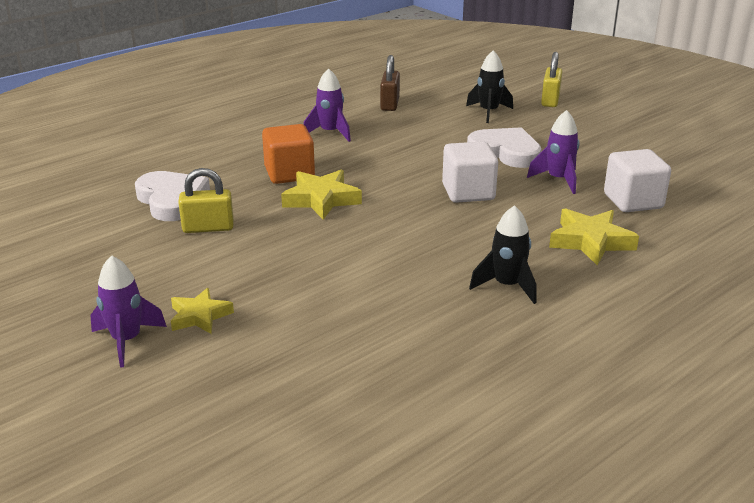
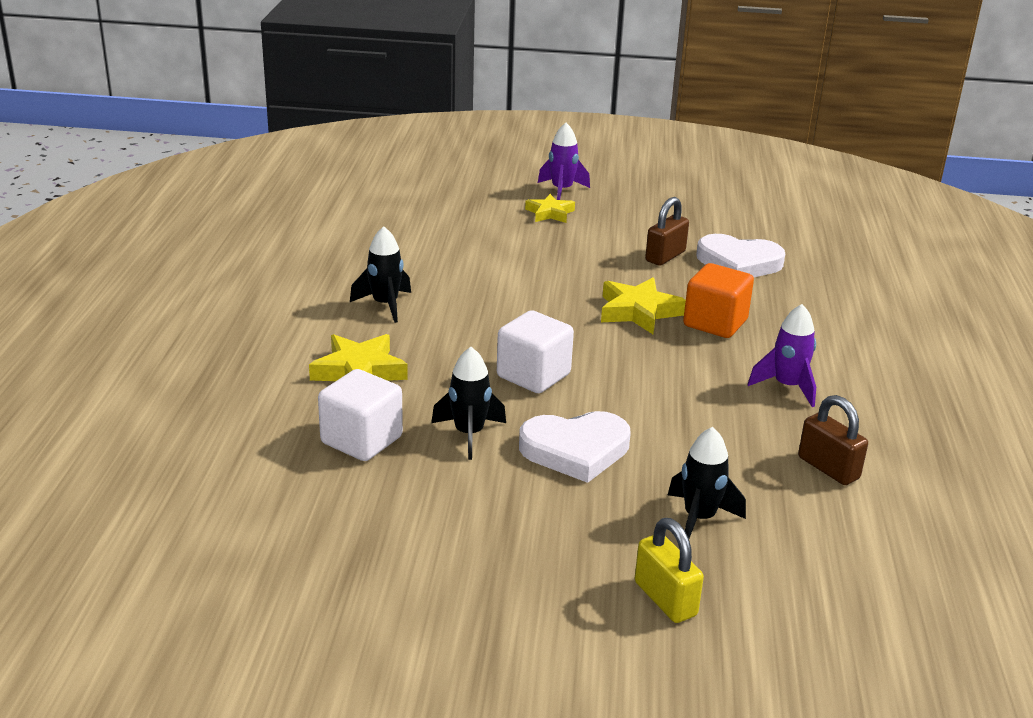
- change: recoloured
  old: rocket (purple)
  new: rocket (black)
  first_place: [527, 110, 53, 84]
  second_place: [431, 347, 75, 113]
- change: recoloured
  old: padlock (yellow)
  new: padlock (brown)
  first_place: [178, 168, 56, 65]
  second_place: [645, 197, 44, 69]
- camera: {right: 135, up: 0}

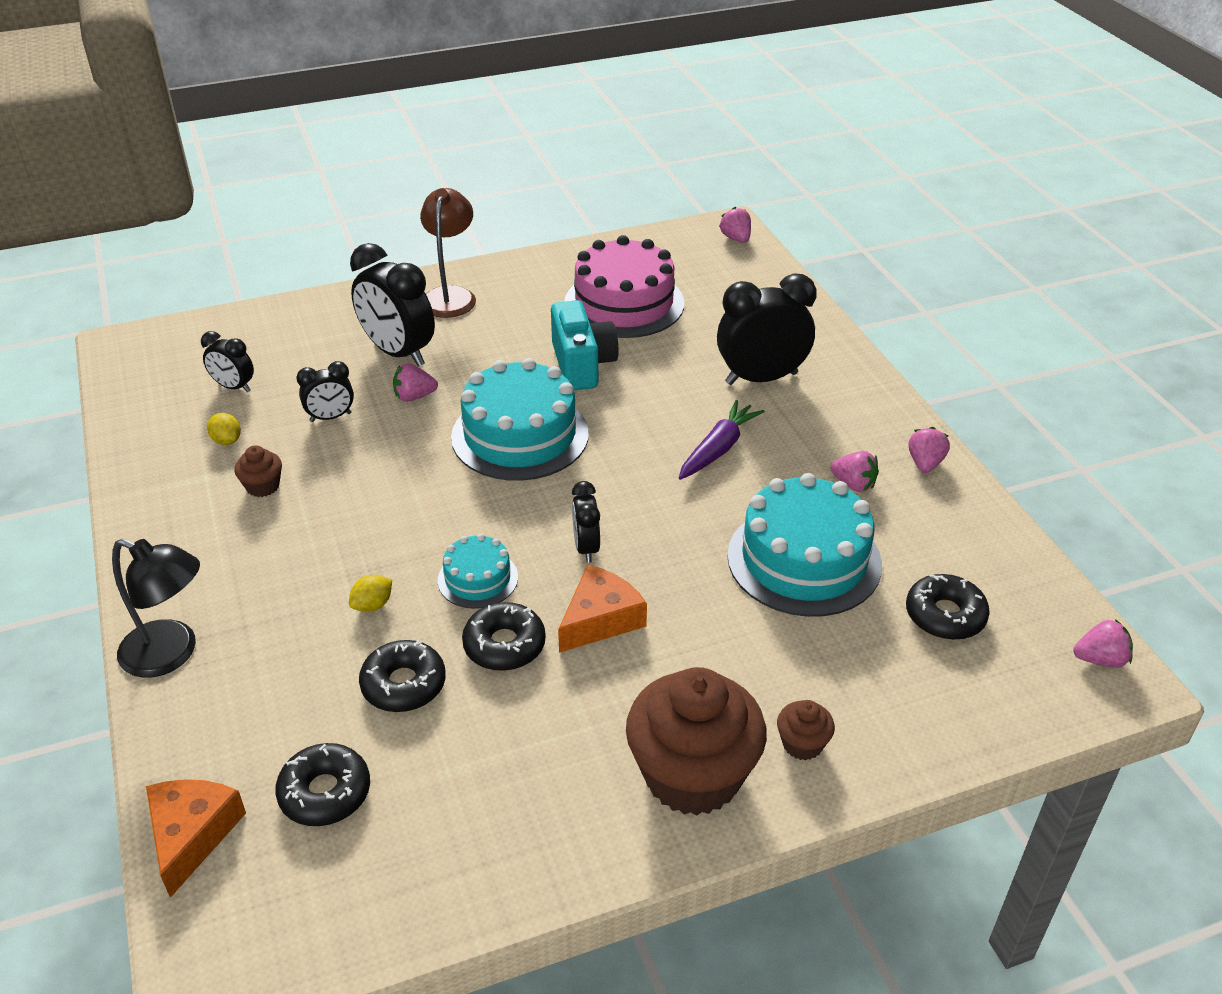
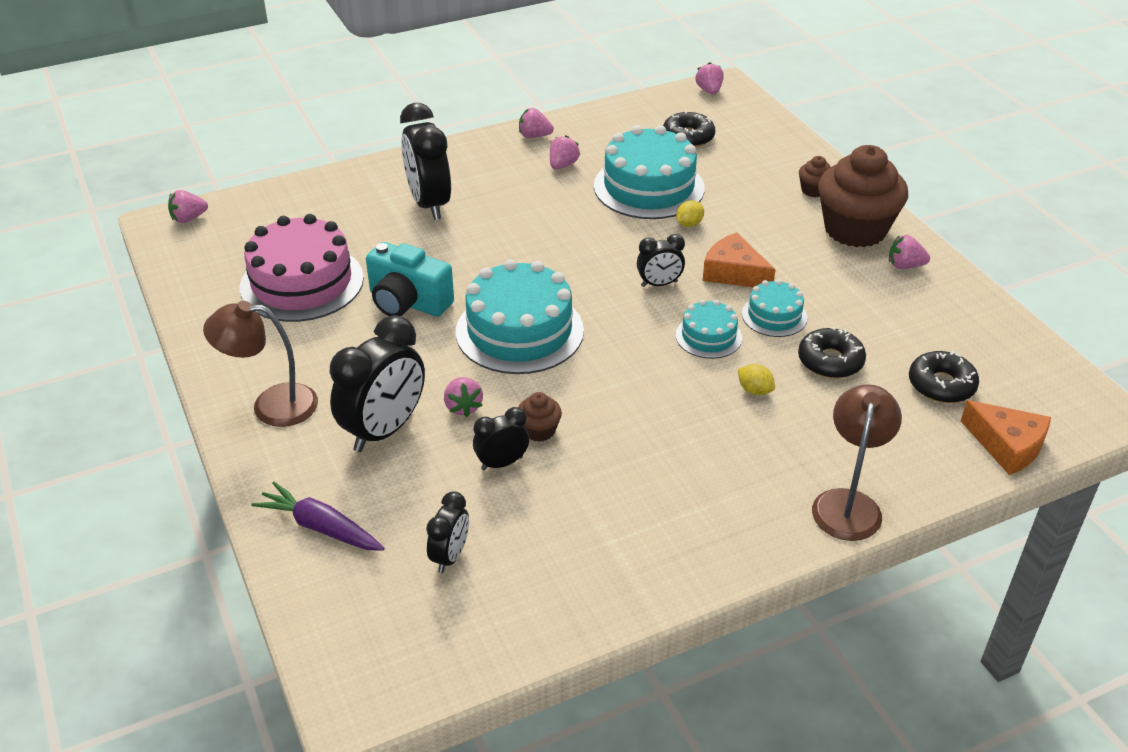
- change: turned
  old: camera (turquoise)
  first_place: [551, 300, 68, 90]
  second_place: [366, 242, 88, 75]
  degrees: -135
- change: turned
  old: clock (black)
  first_place: [297, 361, 57, 61]
  second_place: [473, 407, 56, 63]
  degrees: -90
- change: moved
  old: carrot (purple)
  first_place: [679, 400, 86, 80]
  second_place: [251, 481, 134, 70]
- change: moved
  old: lemon (yellow)
  first_place: [207, 413, 34, 32]
  second_place: [676, 201, 28, 26]
- change: moved
  old: cupcake (brown)
  first_place: [235, 445, 47, 52]
  second_place: [518, 392, 44, 50]
- change: recoloured
  old: lamp (black)
  new: lamp (brown)
  first_place: [112, 539, 88, 139]
  second_place: [812, 384, 90, 157]
- change: replaced
  old: donut (black)
  new: cake (turquoise)
  first_place: [462, 602, 84, 69]
  second_place: [742, 279, 66, 58]
- change: turned
  old: cheese (orange)
  first_place: [146, 779, 100, 119]
  second_place: [961, 400, 90, 75]
  degrees: -135
- change: added
  new: strawberry (pink)
  second_place: [889, 235, 41, 34]
- camera: {right: -95, up: 0}

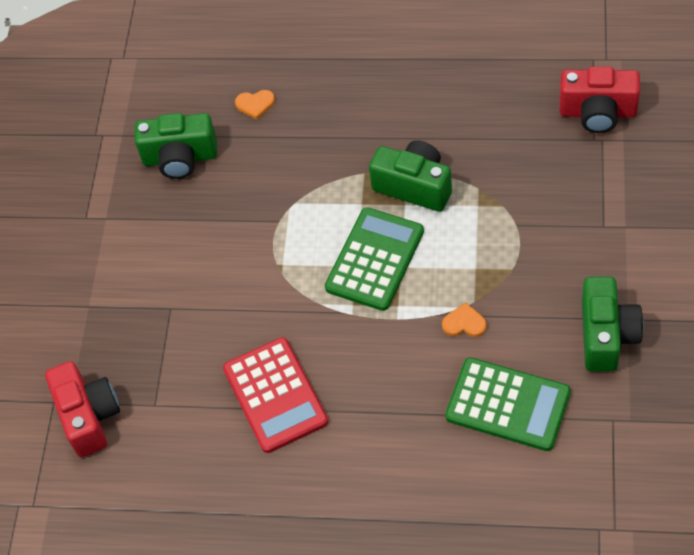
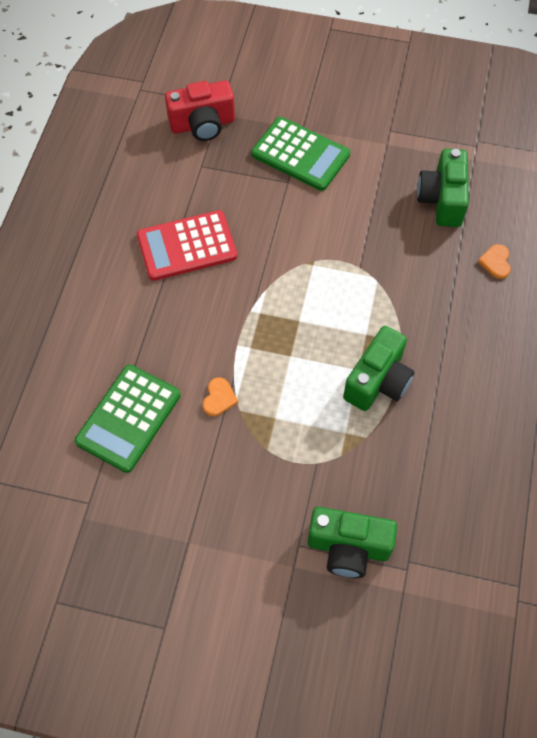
- change: removed
  old: camera (red)
  first_place: [559, 67, 81, 66]
- change: moved
  old: calculator (green)
  first_place: [325, 207, 99, 104]
  second_place: [252, 117, 98, 74]
- change: moved
  old: camera (green)
  first_place: [582, 277, 62, 94]
  second_place: [308, 507, 89, 71]
- camera: {right: 90, up: 5}

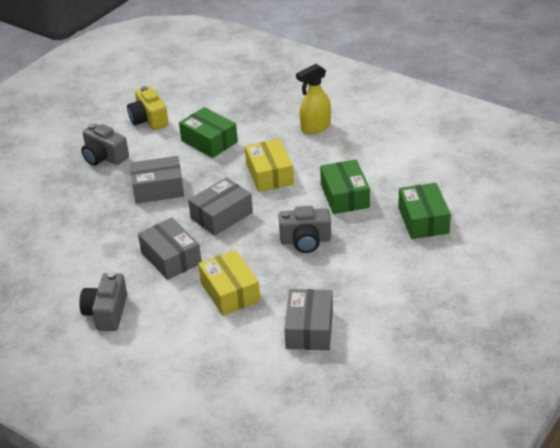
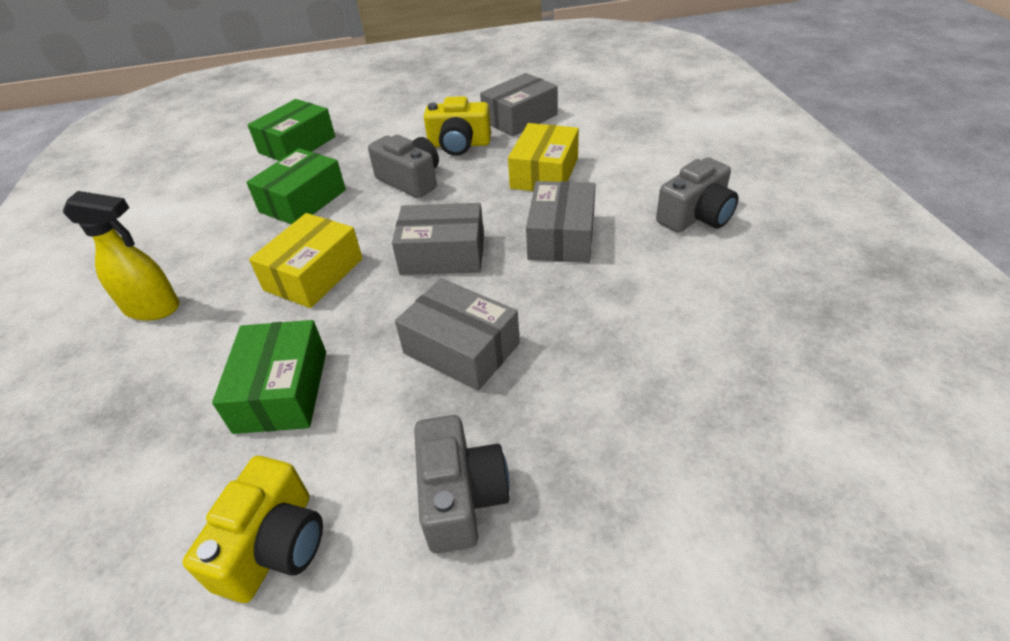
- change: added
  new: camera (yellow)
  second_place: [424, 96, 67, 60]
- camera: {right: -135, up: 5}

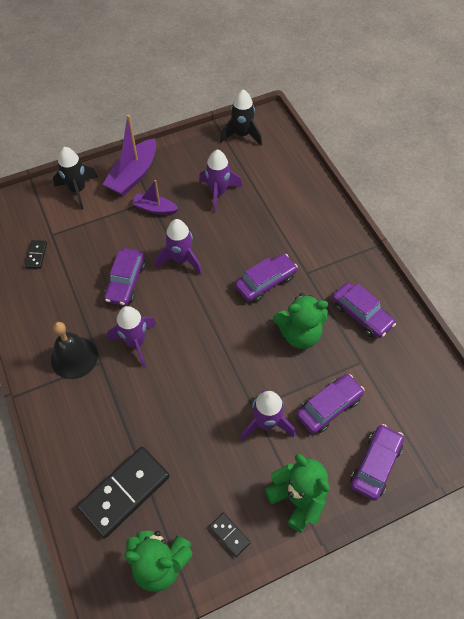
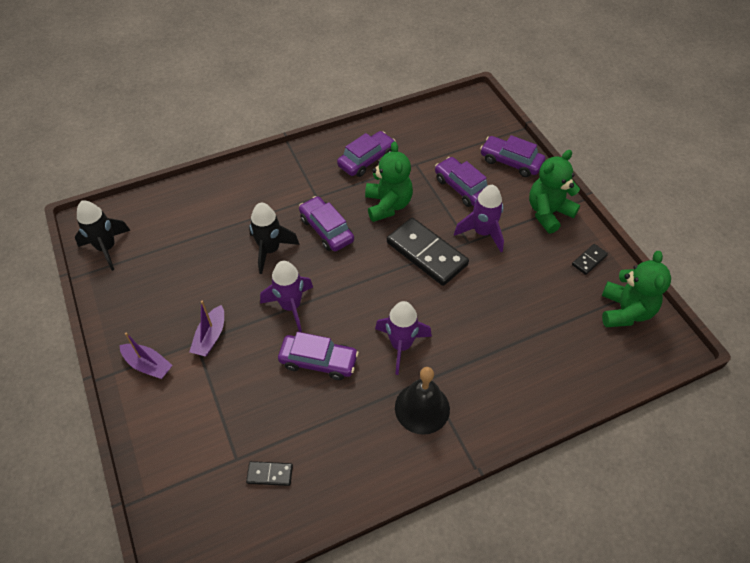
- change: resized
  old: boat (purple)
  first_place: [102, 115, 54, 81]
  second_place: [119, 332, 54, 47]
  factor: 0.59
- change: moved
  old: rocket (black)
  first_place: [53, 147, 45, 63]
  second_place: [249, 203, 51, 71]
- change: removed
  old: rocket (purple)
  first_place: [199, 149, 43, 64]
- change: moved
  old: domino (black)
  first_place: [77, 447, 93, 91]
  second_place: [387, 218, 82, 68]
- camera: {right: -90, up: -5}

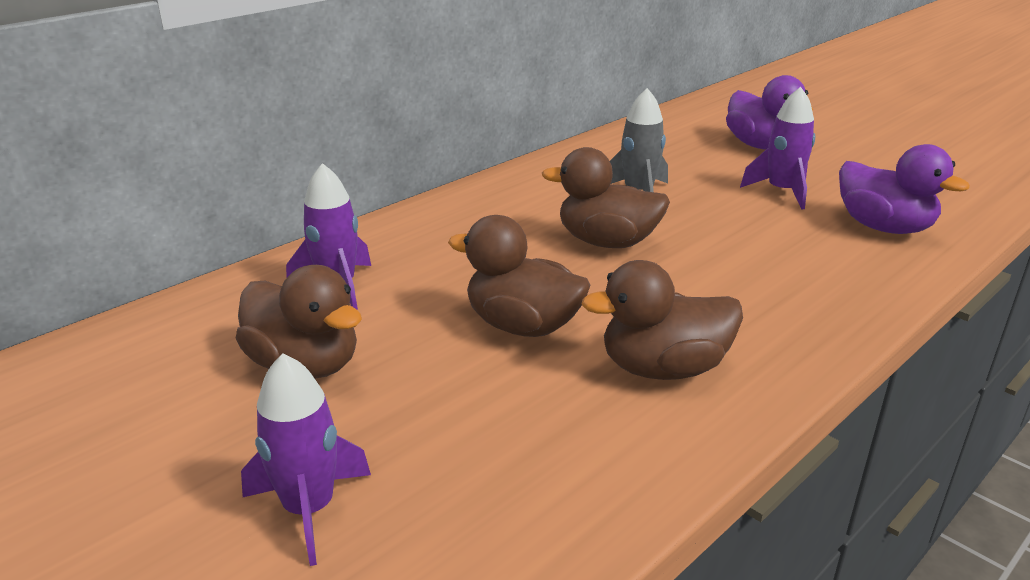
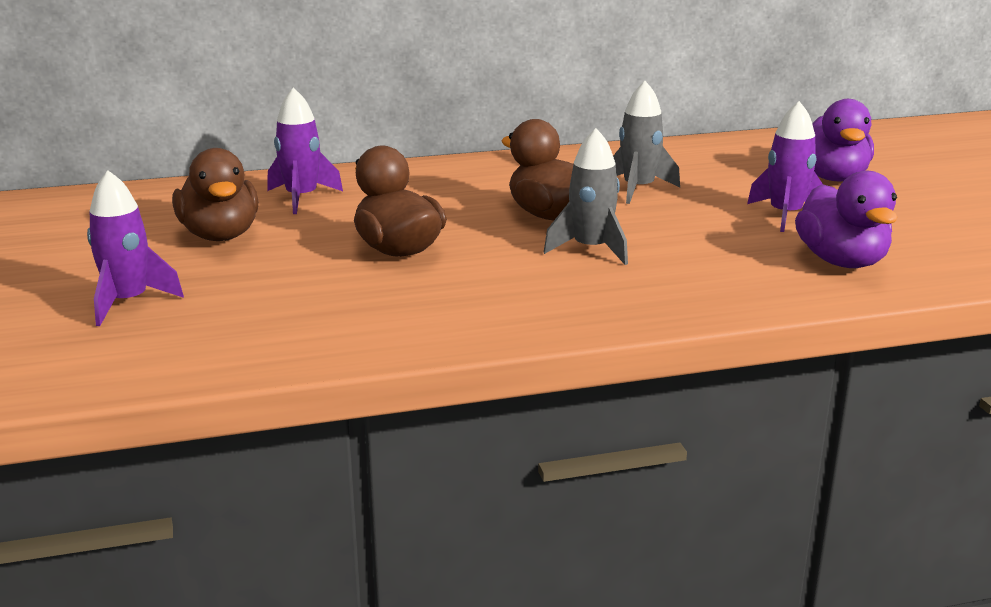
- change: removed
  old: duck (brown)
  first_place: [581, 260, 162, 120]
- change: added
  new: rocket (grey)
  second_place: [543, 128, 85, 137]
- camera: {right: 30, up: -5}

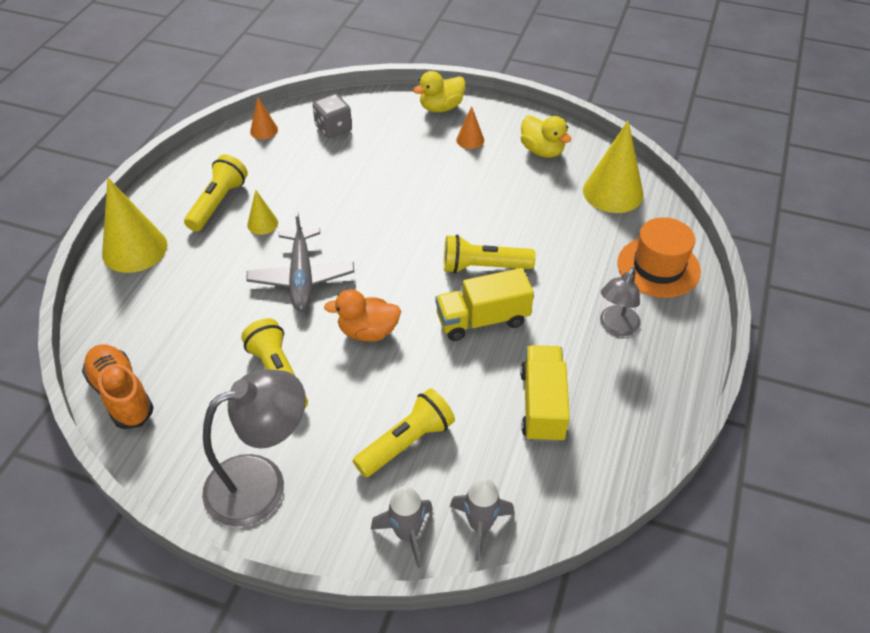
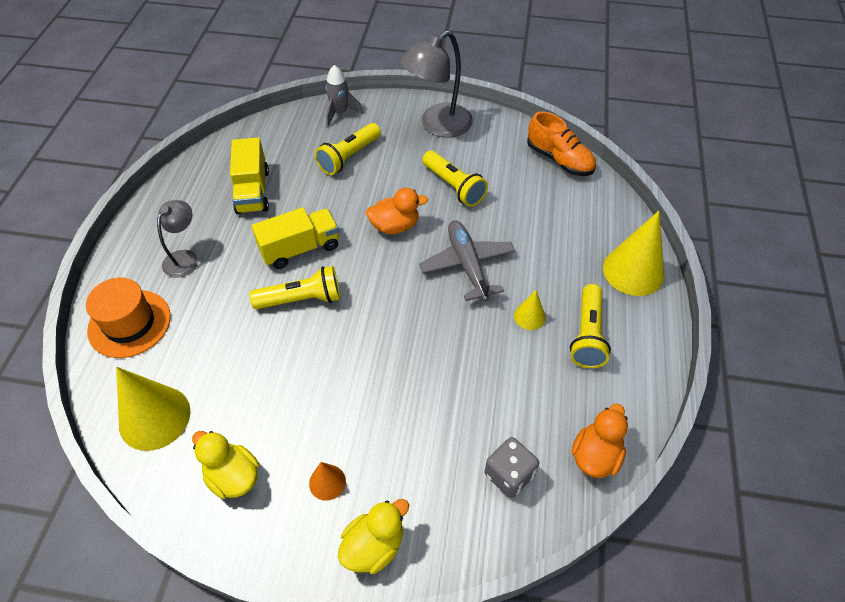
- change: replaced
  old: cone (orange)
  new: duck (orange)
  first_place: [250, 97, 28, 42]
  second_place: [571, 404, 57, 74]
- change: removed
  old: rocket (grey)
  first_place: [450, 477, 65, 84]
- camera: {right: 170, up: 5}

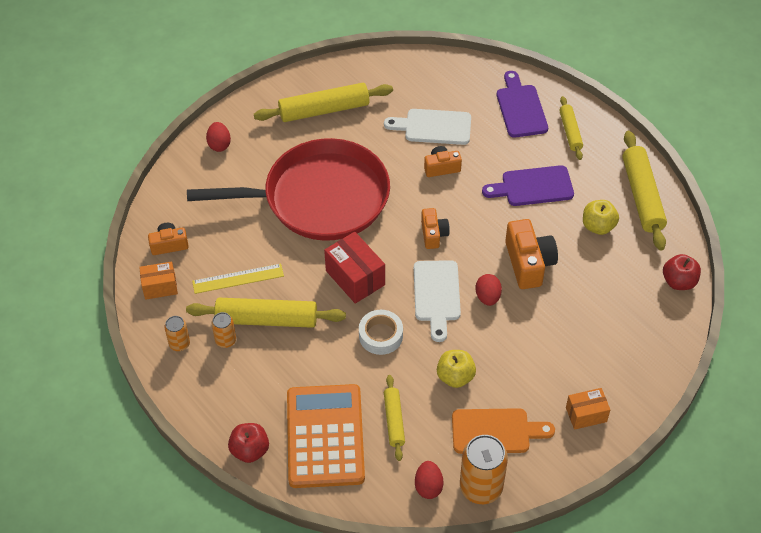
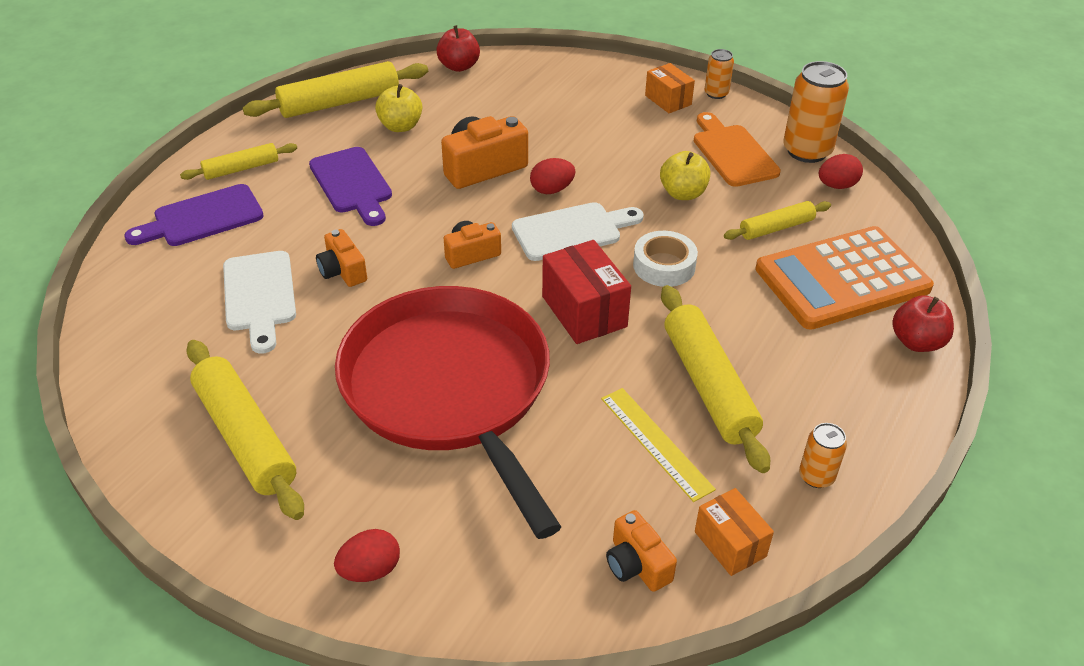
- change: turned
  old: box (red)
  first_place: [324, 232, 61, 72]
  second_place: [542, 240, 89, 104]
  degrees: -60
- change: moved
  old: can (orange)
  first_place: [212, 312, 24, 36]
  second_place: [705, 49, 29, 50]
- camera: {right: -110, up: -10}

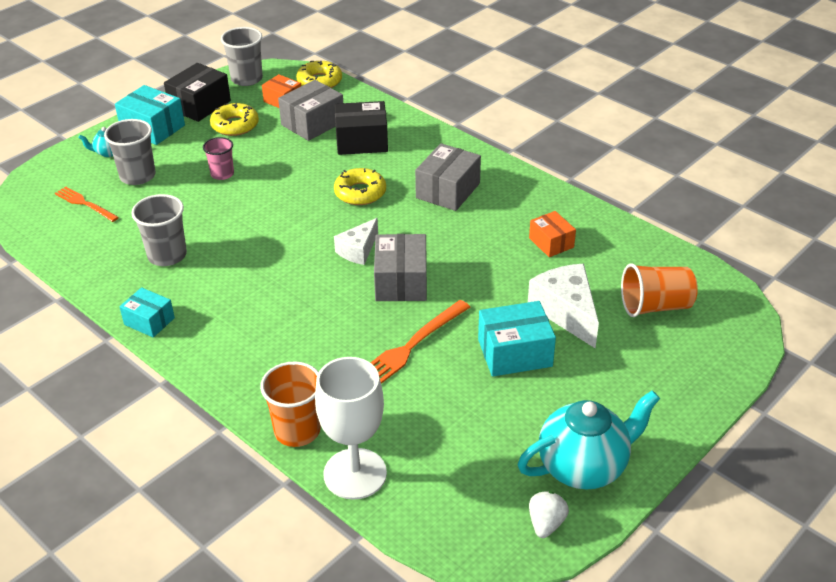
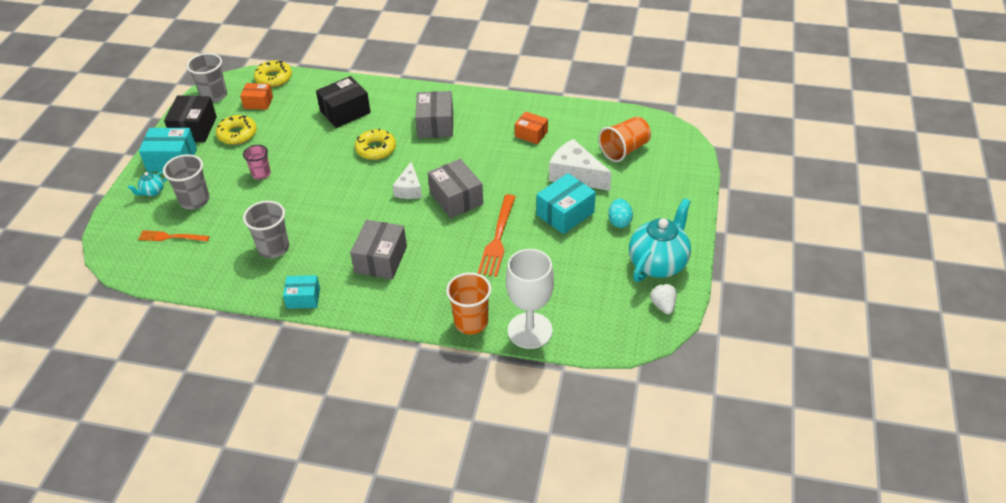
- change: moved
  old: box (grey)
  first_place: [278, 80, 65, 61]
  second_place: [350, 220, 57, 59]
- change: added
  new: egg (turquoise)
  second_place: [608, 199, 25, 29]
- camera: {right: -30, up: 5}

